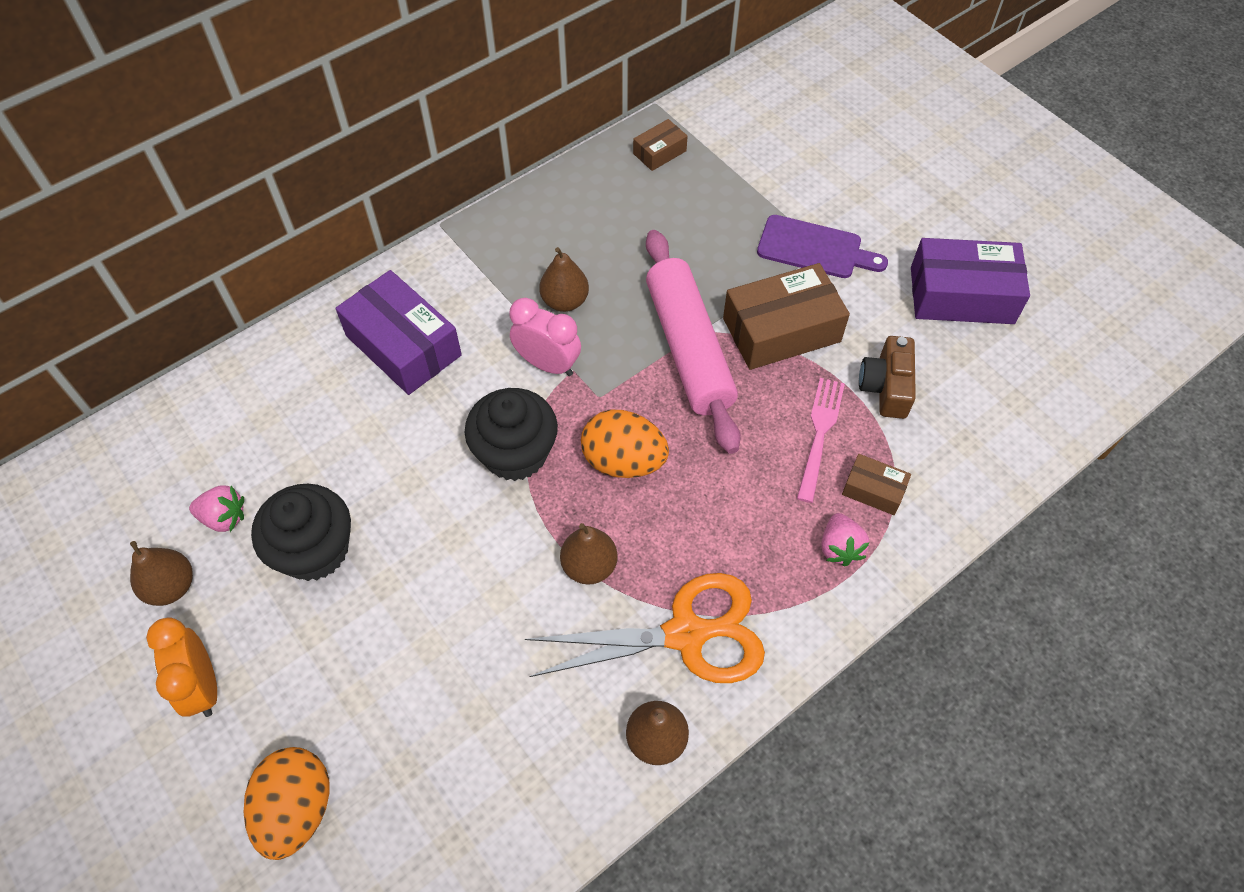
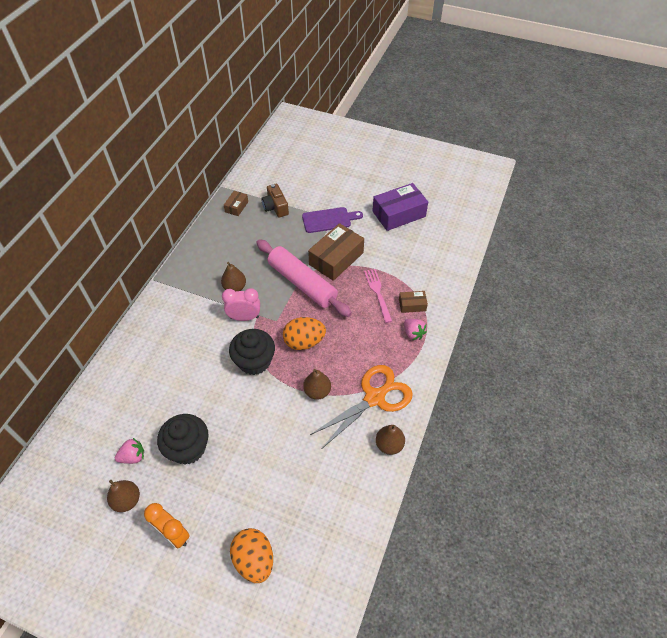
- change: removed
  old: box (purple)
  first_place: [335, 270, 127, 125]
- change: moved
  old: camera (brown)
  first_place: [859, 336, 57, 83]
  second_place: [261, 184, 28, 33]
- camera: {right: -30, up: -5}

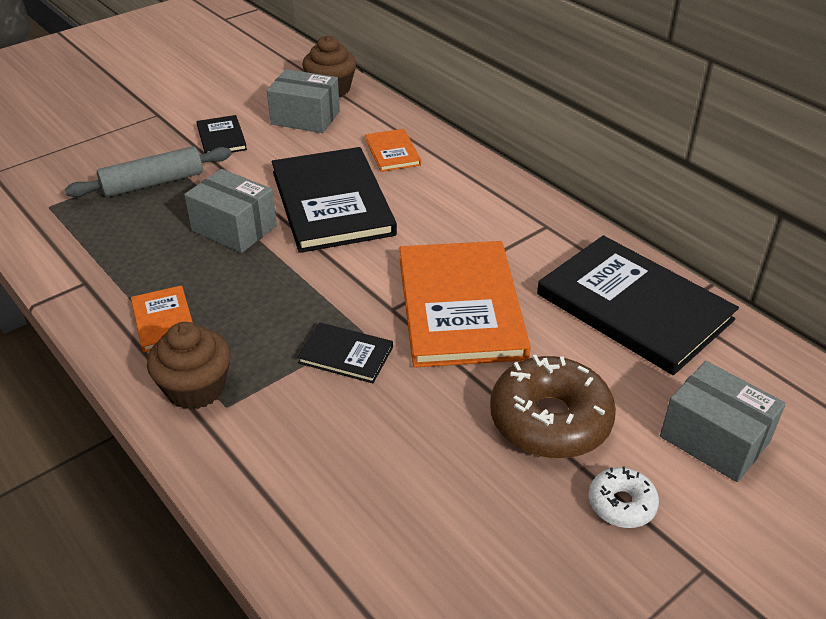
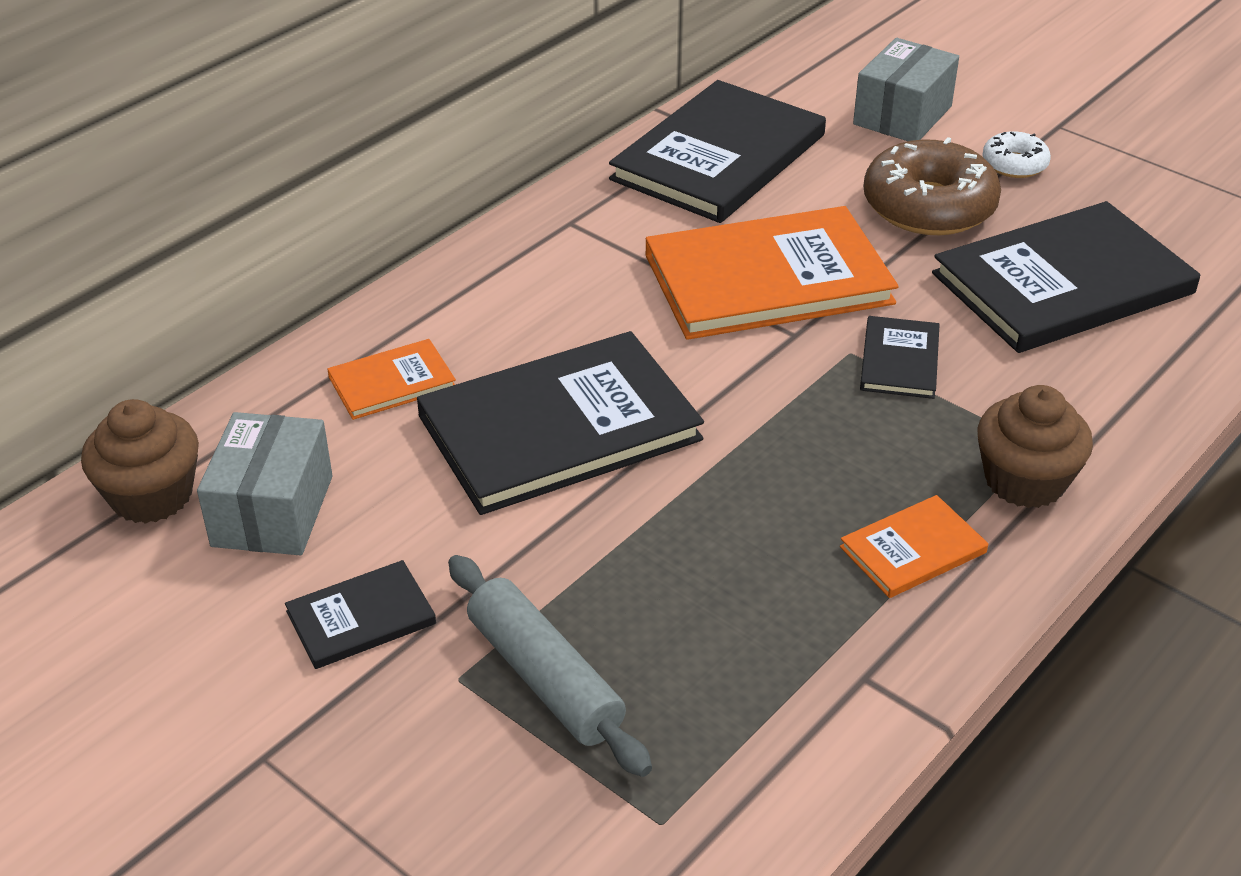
- change: removed
  old: box (grey)
  first_place: [184, 169, 93, 84]
- change: added
  new: book (black)
  second_place: [932, 201, 268, 152]
- camera: {right: -100, up: 0}

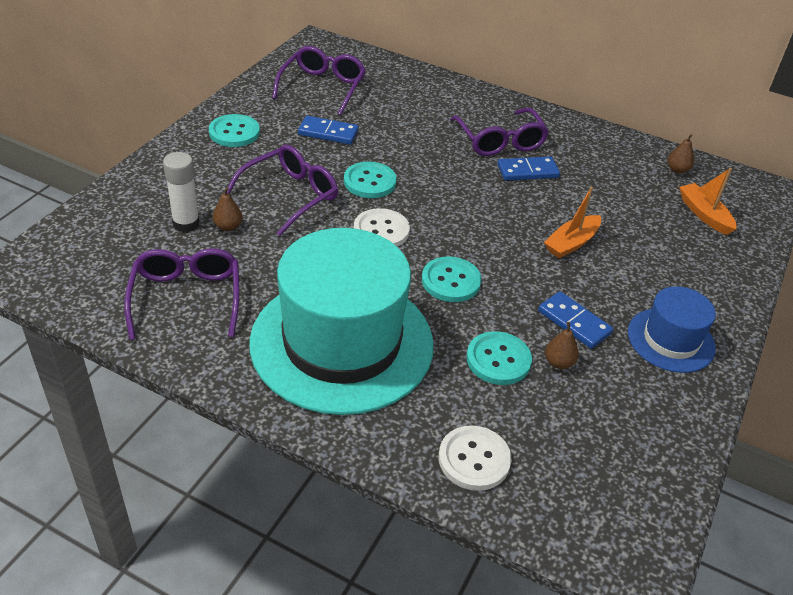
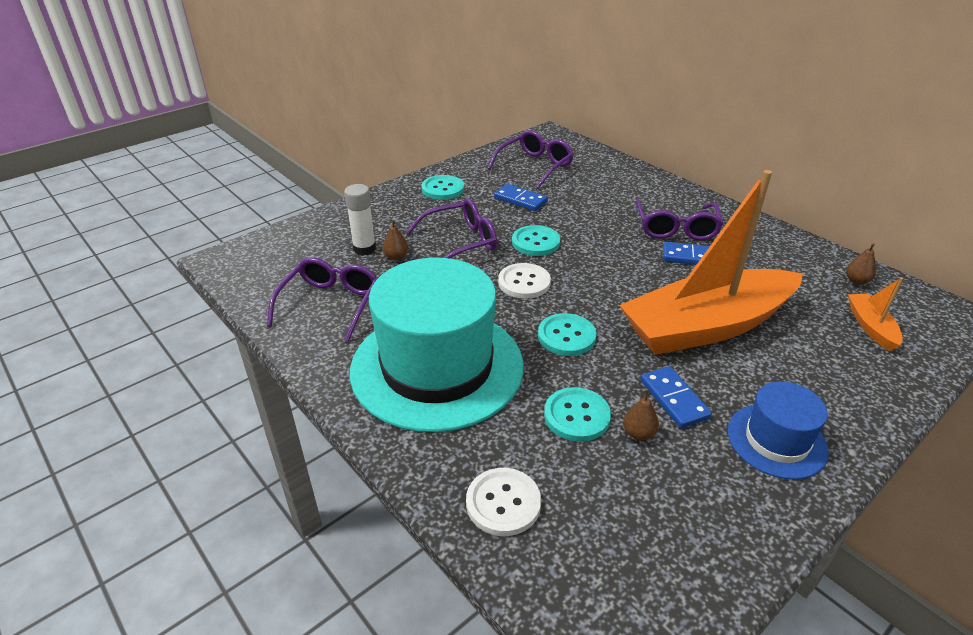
- change: resized
  old: boat (orange)
  first_place: [544, 187, 57, 71]
  second_place: [619, 170, 184, 185]
  factor: 2.49
- camera: {right: 25, up: -5}

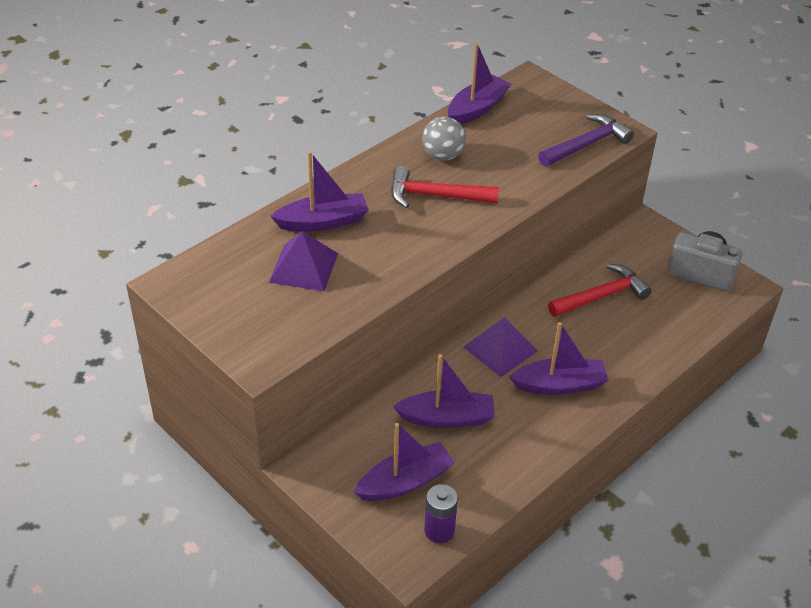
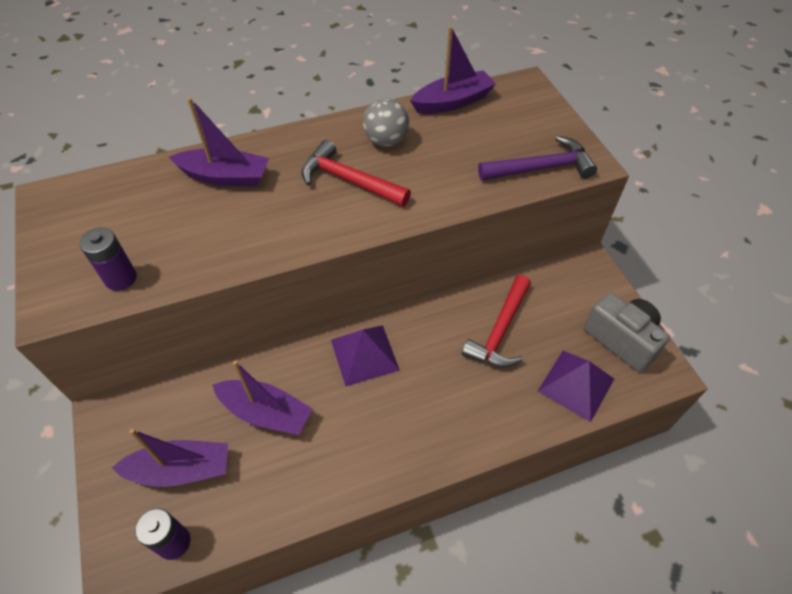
- change: moved
  old: pyramid (purple)
  first_place: [269, 231, 69, 60]
  second_place: [538, 351, 76, 71]
- change: turned
  old: hammer (red)
  first_place: [548, 264, 103, 53]
  second_place: [462, 275, 69, 93]
  degrees: 120
- change: removed
  old: boat (purple)
  first_place: [509, 322, 100, 73]
- change: added
  new: battery (purple)
  second_place: [79, 227, 58, 64]
- camera: {right: 25, up: 10}

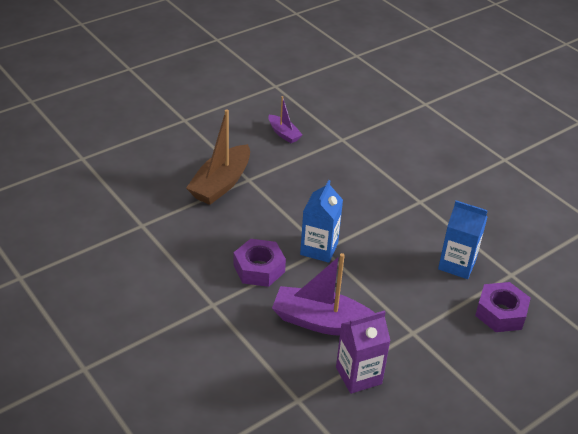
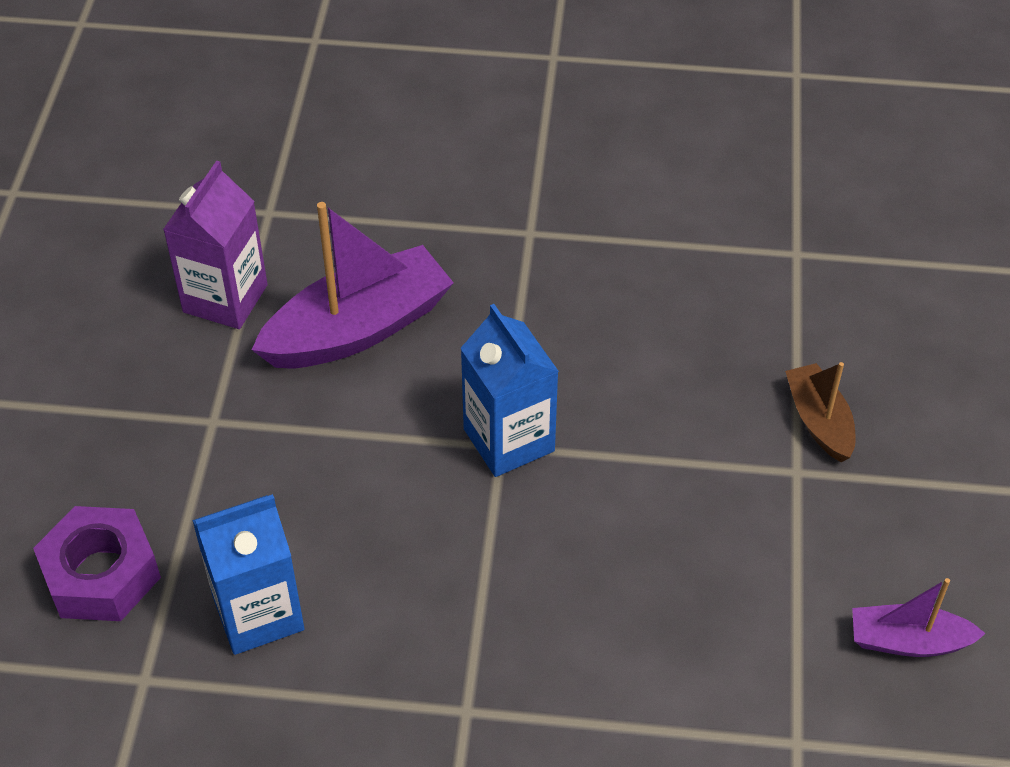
- change: resized
  old: boat (brown)
  first_place: [186, 109, 64, 96]
  second_place: [785, 362, 71, 100]
  factor: 0.54
- change: removed
  old: nut (purple)
  first_place: [234, 239, 52, 48]
- camera: {right: 135, up: 10}

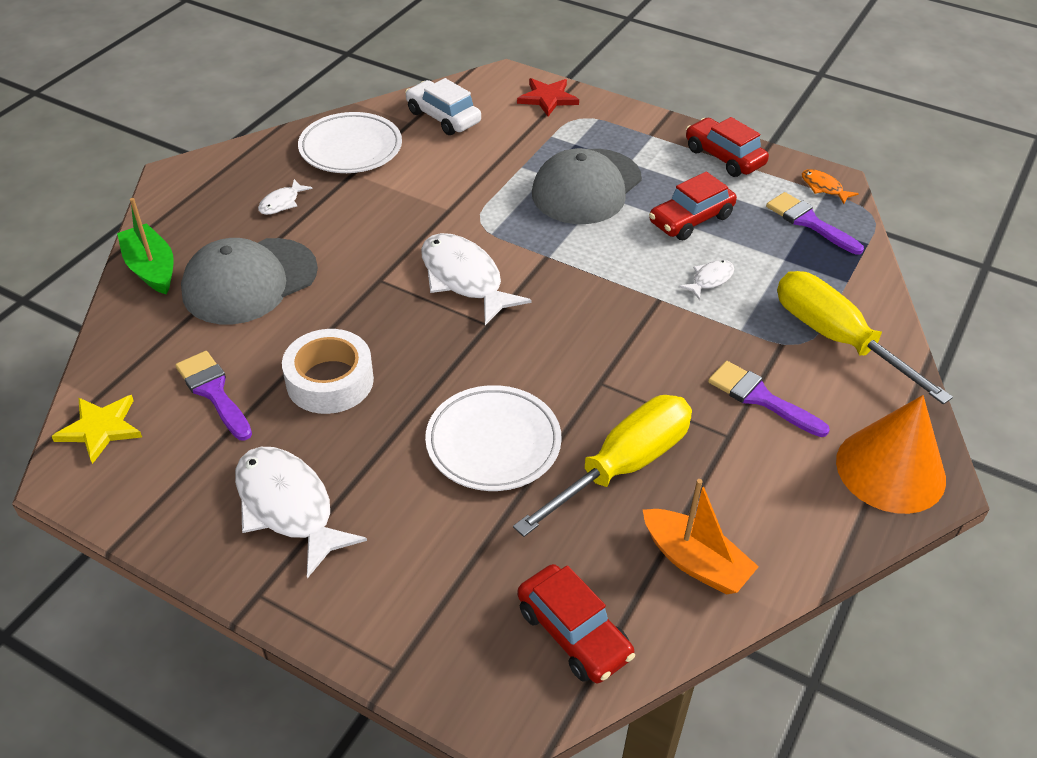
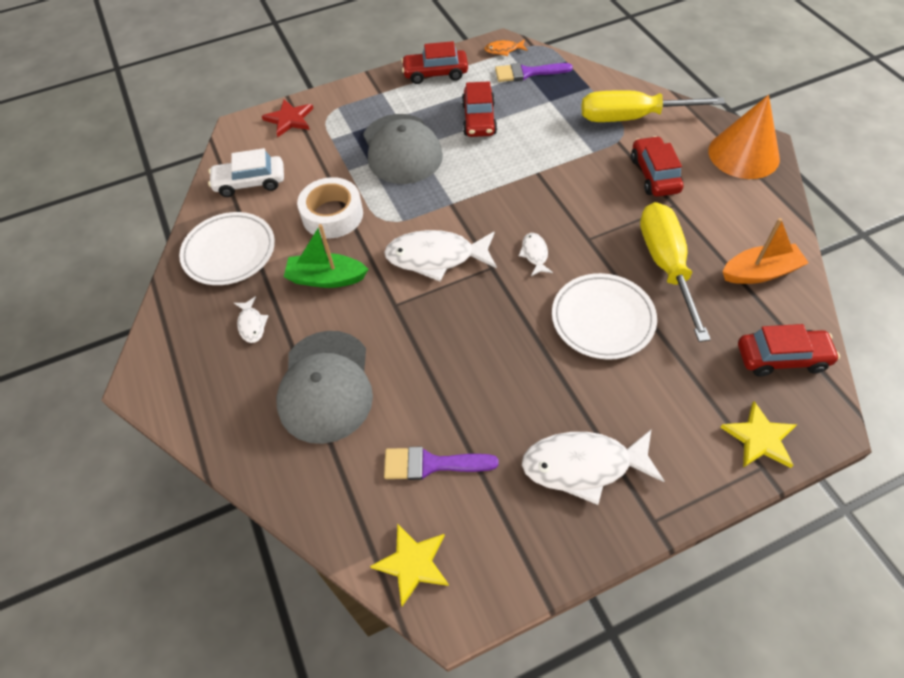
- change: moved
  old: boat (green)
  first_place: [117, 198, 57, 96]
  second_place: [284, 224, 84, 64]
- change: moved
  old: fish (white)
  first_place: [679, 260, 55, 40]
  second_place: [519, 233, 34, 43]
- change: moved
  old: tape (white)
  first_place: [282, 329, 92, 85]
  second_place: [297, 177, 66, 61]
- change: replaced
  old: brush (purple)
  new: car (red)
  first_place: [708, 361, 122, 76]
  second_place: [631, 136, 52, 61]
- change: added
  new: star (yellow)
  second_place: [720, 401, 77, 67]
- camera: {right: -50, up: 10}

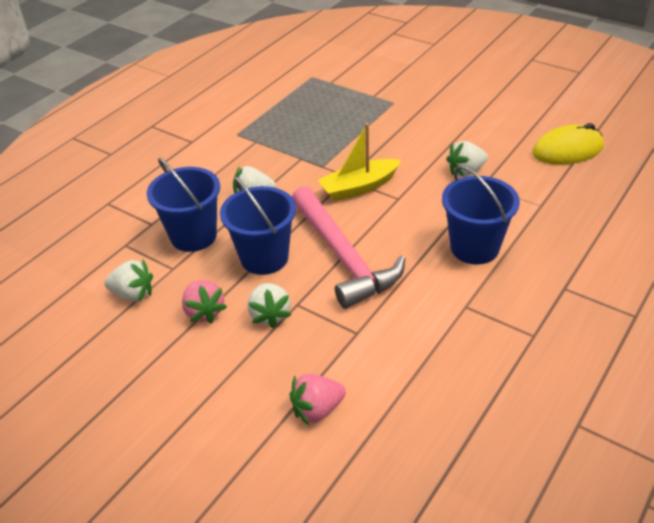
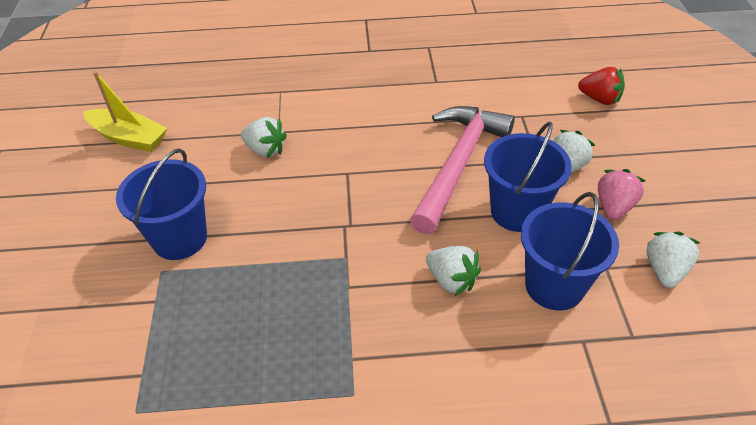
- change: moved
  old: boat (yellow)
  first_place: [318, 123, 83, 78]
  second_place: [83, 71, 84, 81]
- change: removed
  old: mouse (yellow)
  first_place: [532, 123, 72, 42]
- change: moved
  old: bucket (blue)
  first_place: [442, 166, 78, 98]
  second_place: [116, 148, 91, 112]
- change: turned
  old: strawberry (white)
  first_place: [104, 260, 49, 41]
  second_place: [646, 232, 54, 56]
  degrees: 45
- change: recoloured
  old: strawberry (pink)
  new: strawberry (red)
  first_place: [290, 374, 56, 52]
  second_place: [578, 67, 47, 38]
- camera: {right: -130, up: 5}

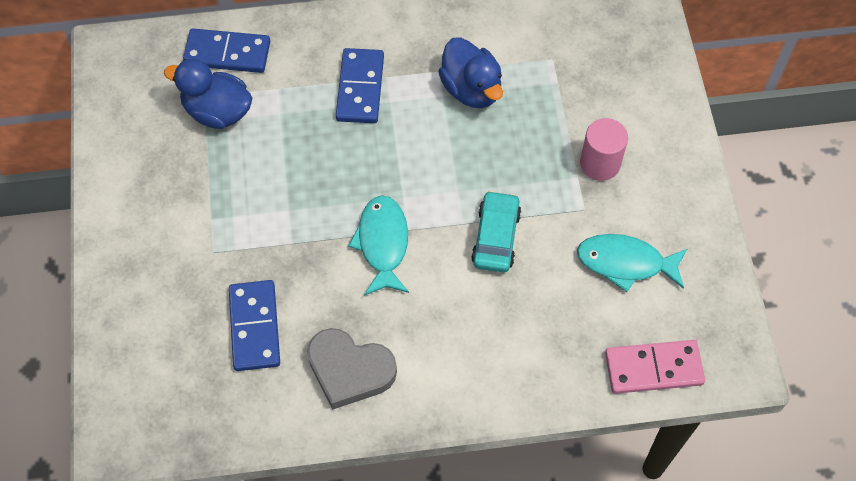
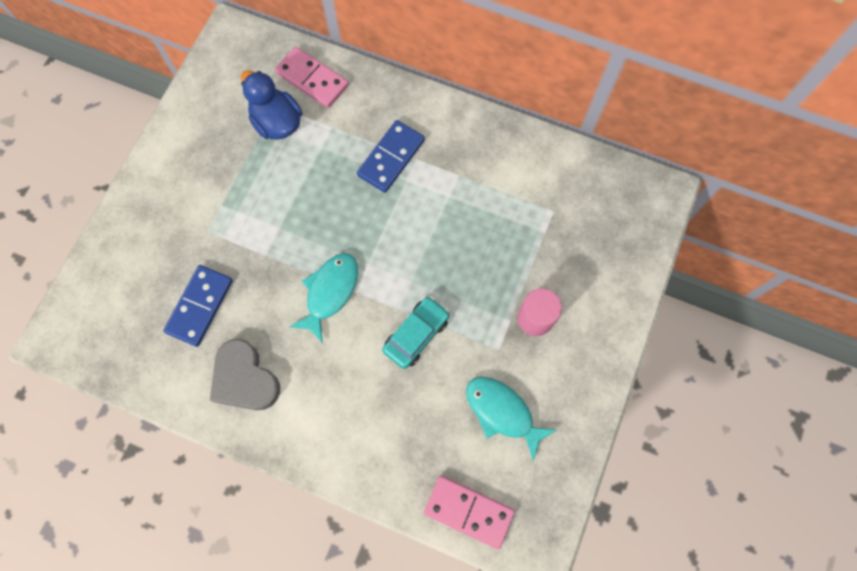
- change: recoloured
  old: domino (blue)
  new: domino (pink)
  first_place: [183, 28, 87, 45]
  second_place: [275, 47, 74, 61]
- change: removed
  old: duck (blue)
  first_place: [438, 37, 65, 71]
- camera: {right: 30, up: 10}

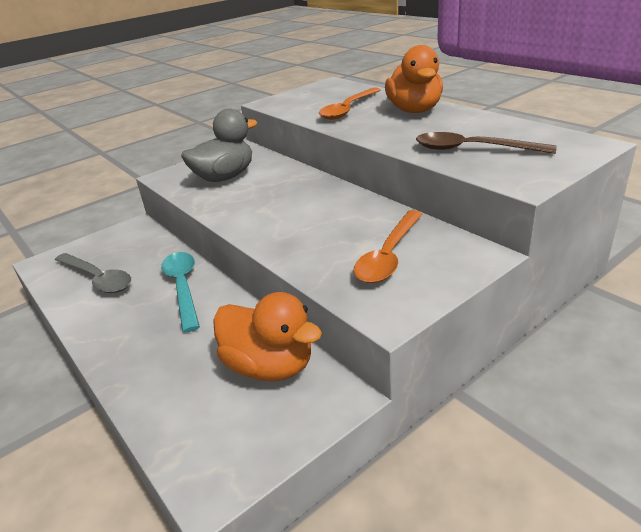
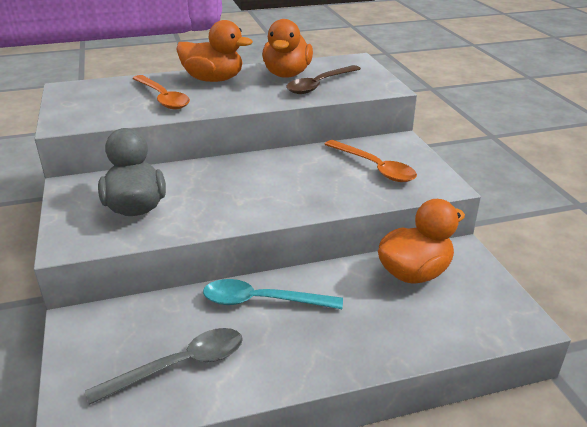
- change: added
  new: duck (orange)
  second_place: [262, 19, 51, 59]
- camera: {right: -70, up: 0}

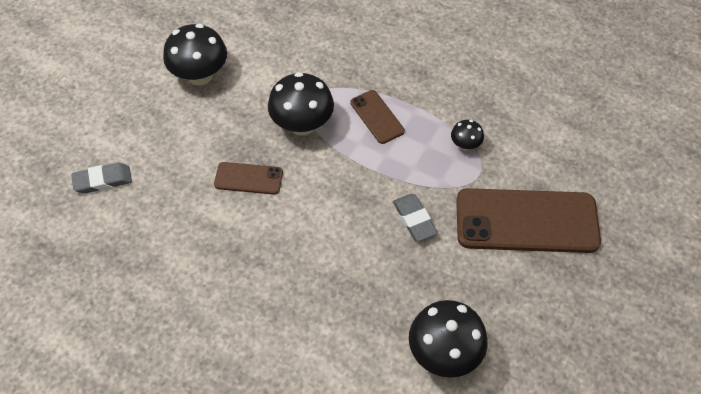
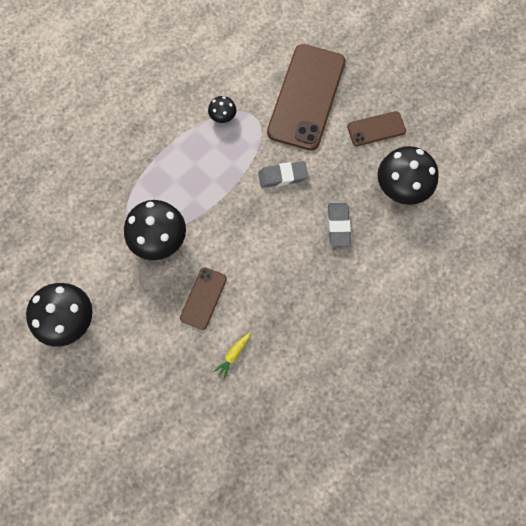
- change: moved
  old: phone (brown)
  first_place: [350, 90, 55, 54]
  second_place: [347, 111, 59, 35]
- change: moved
  old: eraser (grey)
  first_place: [71, 163, 61, 31]
  second_place: [328, 203, 23, 44]
- change: added
  new: carrot (yellow)
  second_place: [213, 332, 38, 48]
- camera: {right: -75, up: 15}

